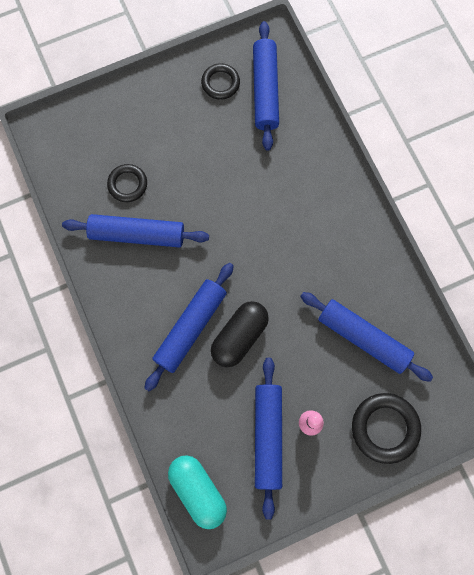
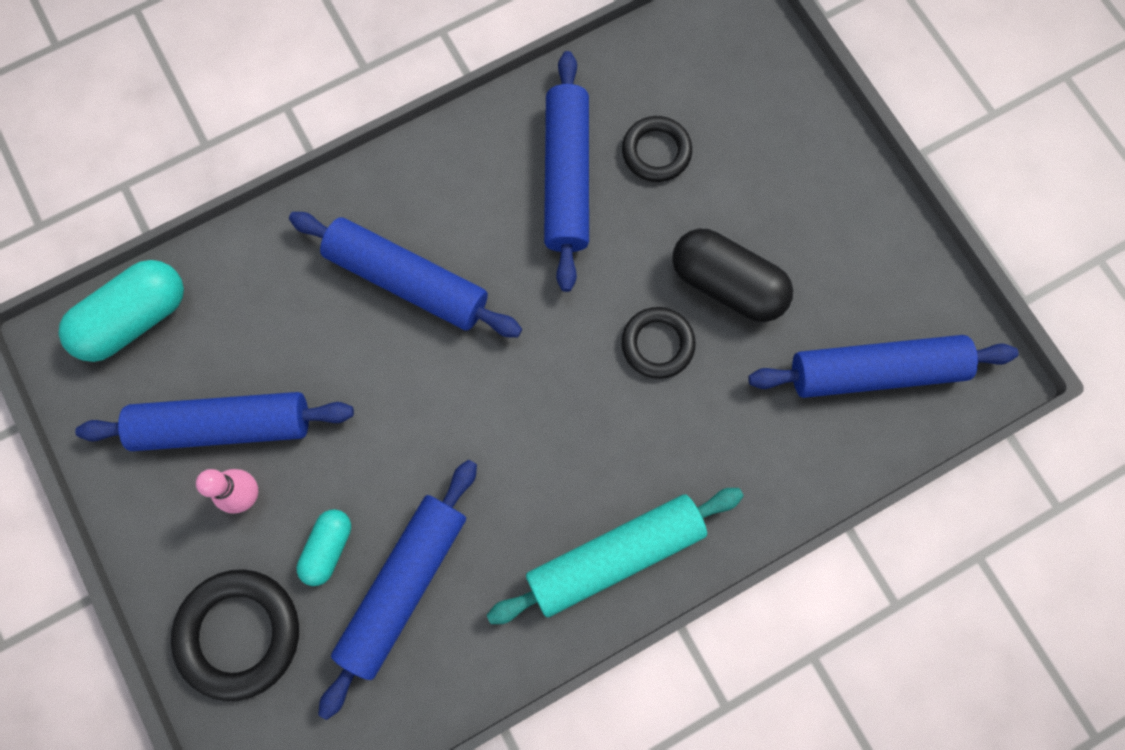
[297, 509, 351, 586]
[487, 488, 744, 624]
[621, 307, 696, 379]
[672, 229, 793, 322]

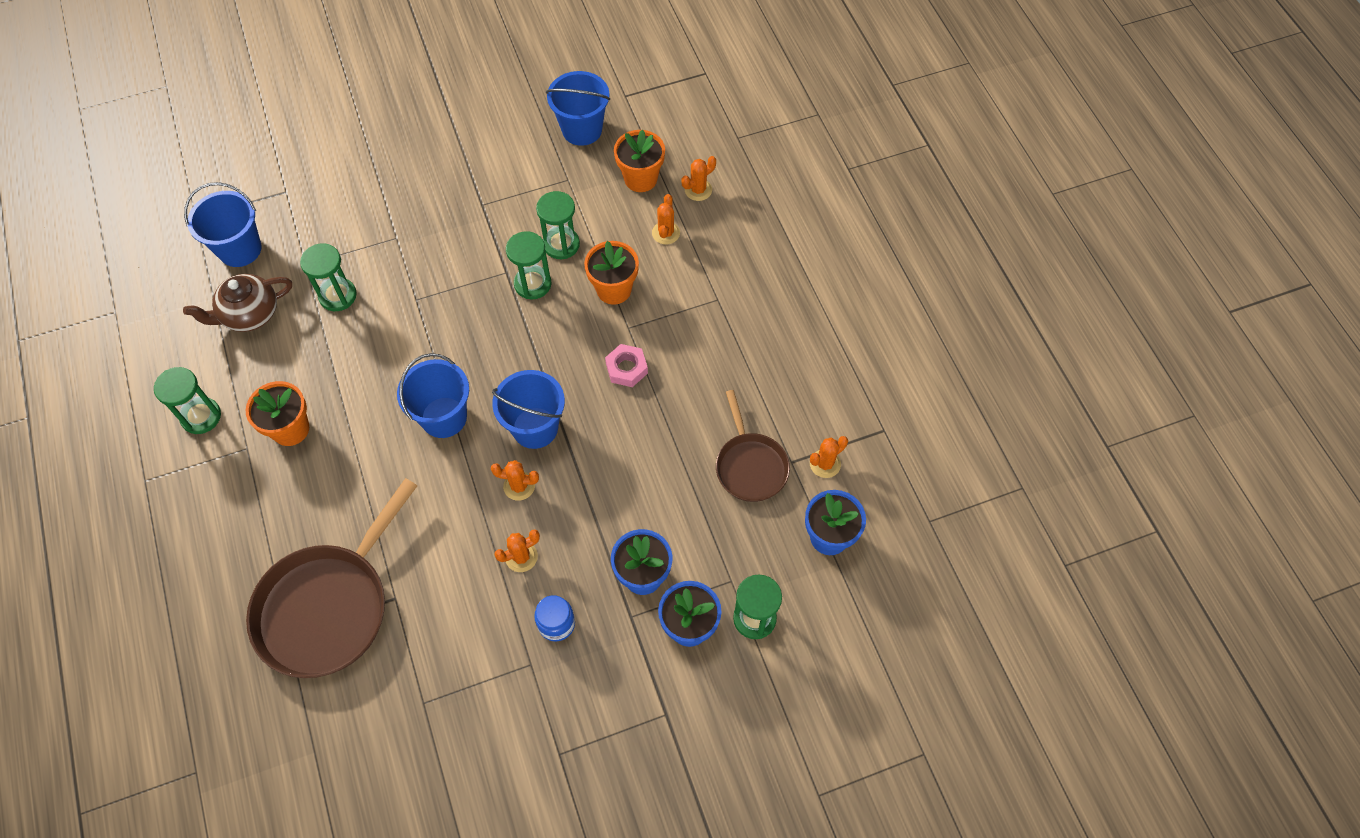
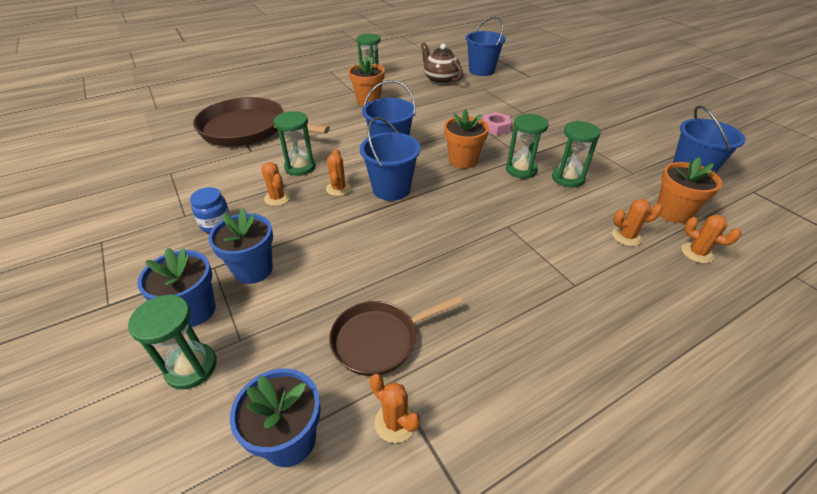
[274, 111, 316, 176]
[444, 109, 489, 169]
[482, 112, 511, 135]

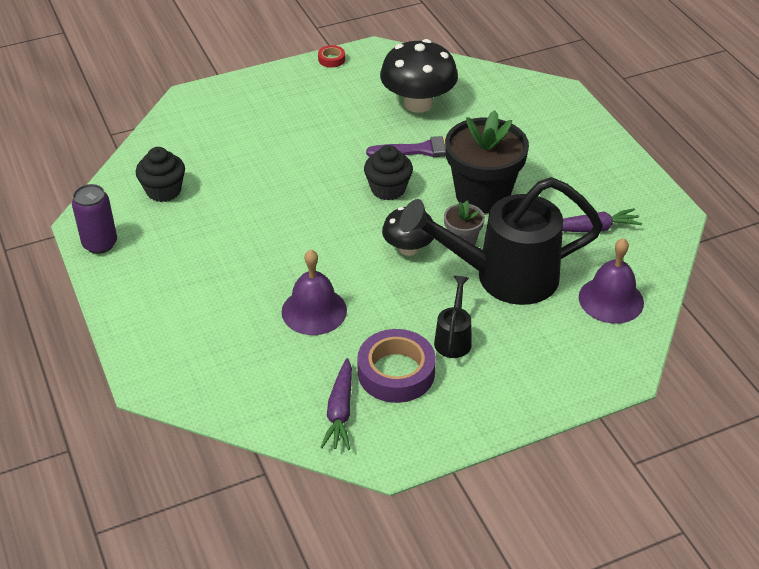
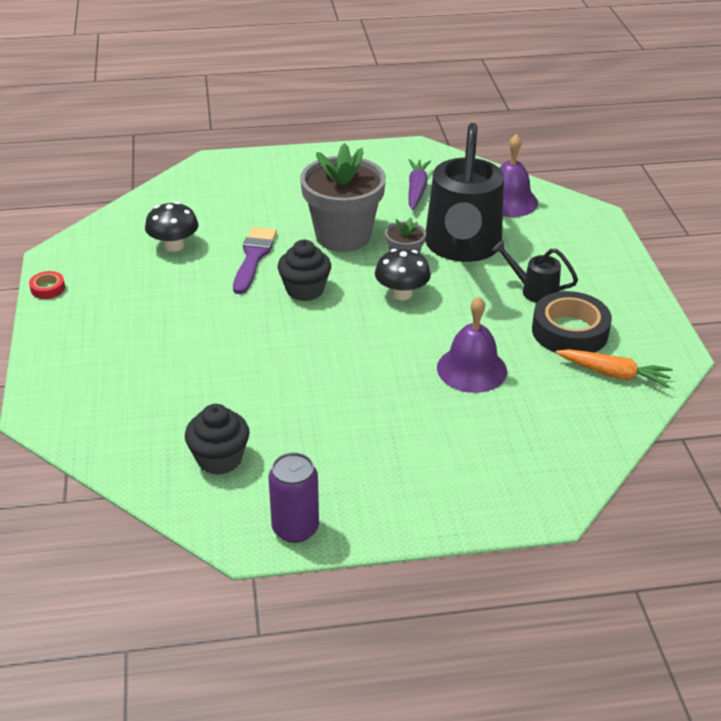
[145, 202, 199, 252]
[300, 143, 386, 252]
[532, 291, 612, 353]
[556, 349, 673, 387]

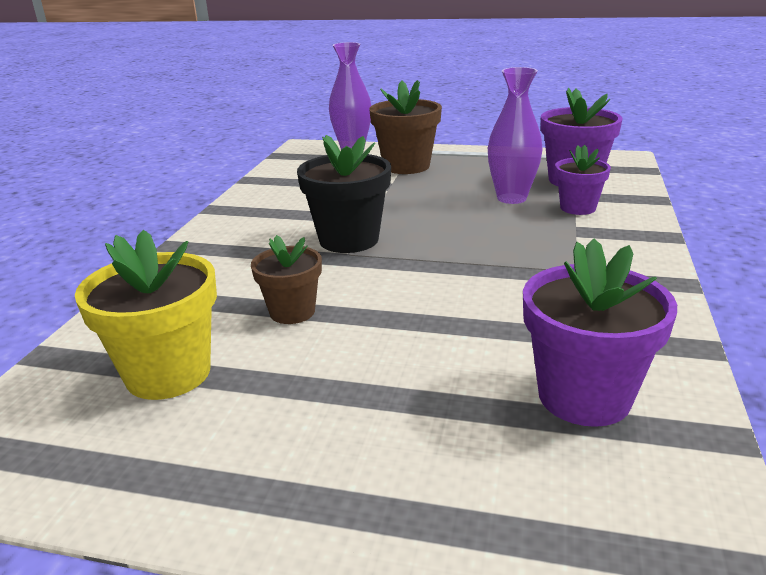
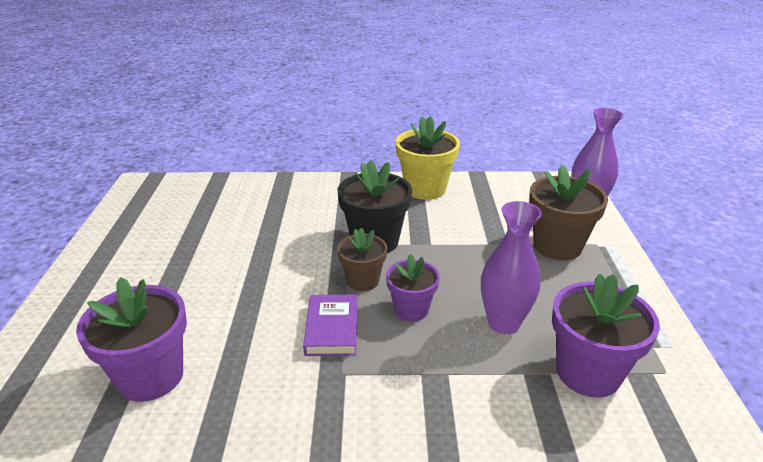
[303, 295, 358, 356]
[337, 228, 387, 291]
[386, 254, 440, 321]
[395, 116, 460, 200]

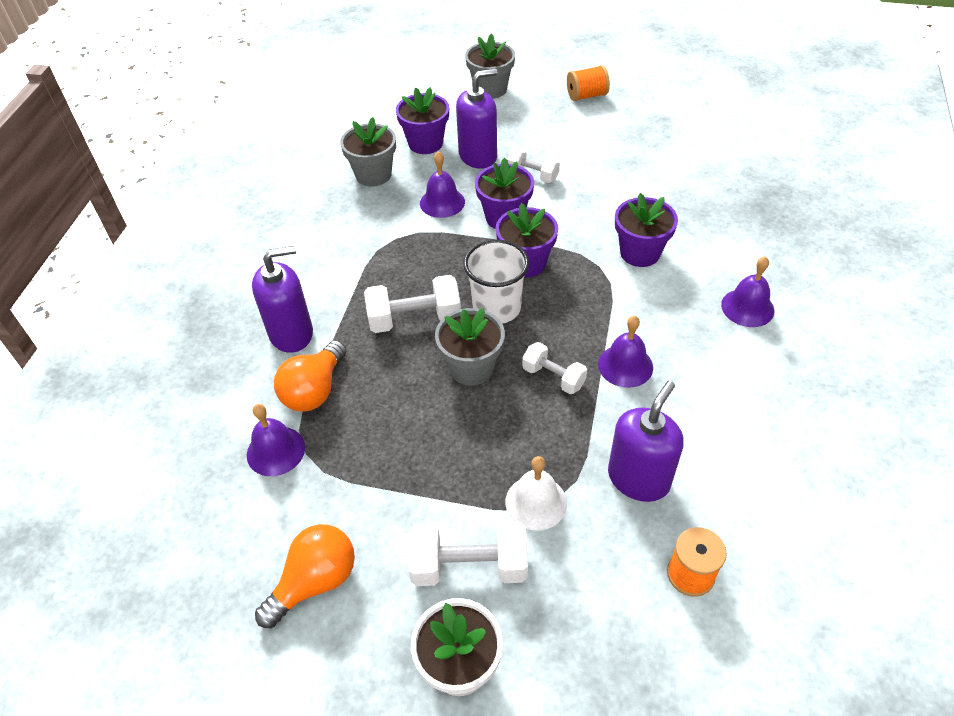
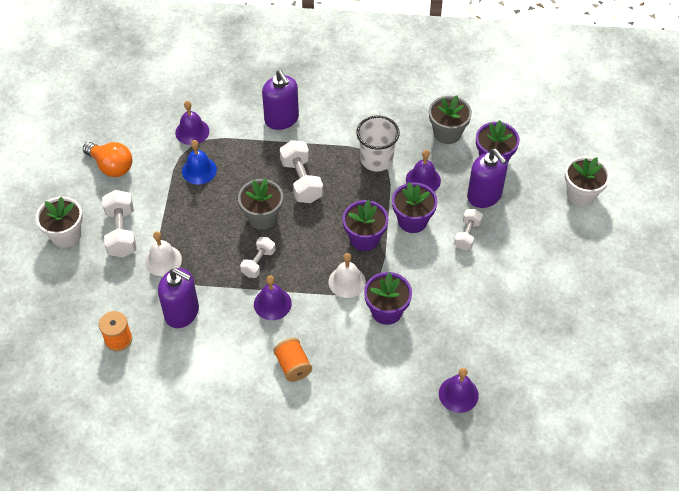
[182, 140, 217, 185]
[273, 338, 312, 382]
[328, 253, 366, 298]
[356, 116, 400, 171]
[439, 368, 479, 413]
[565, 156, 610, 206]
[274, 340, 347, 412] (first image)

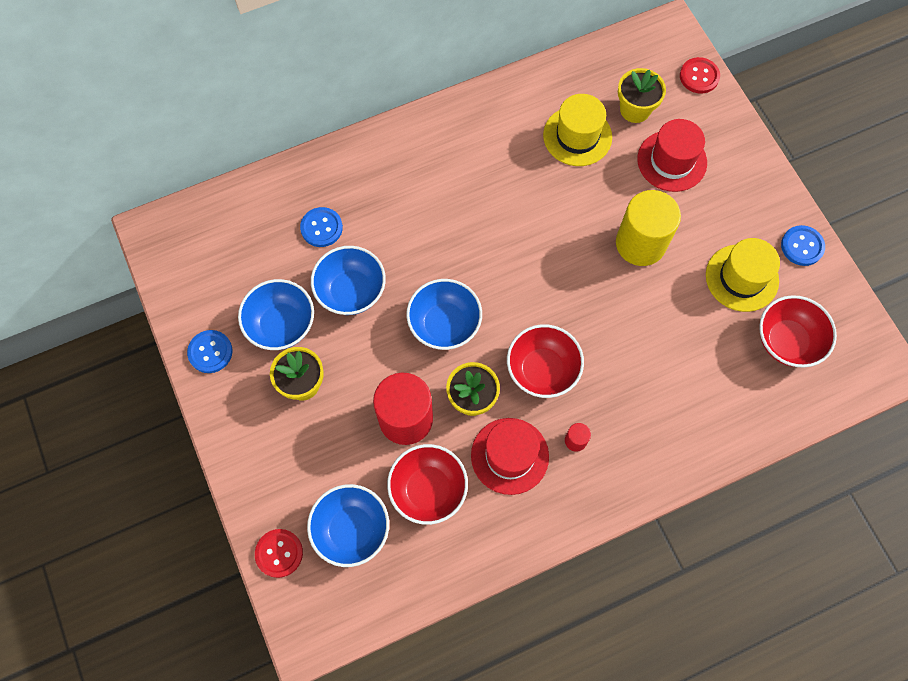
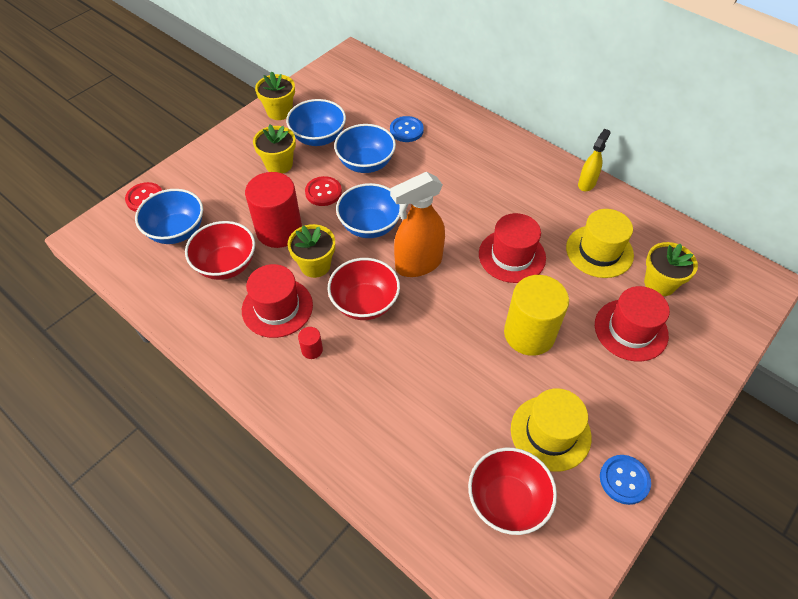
[255, 71, 295, 120]
[305, 176, 342, 206]
[390, 172, 445, 277]
[479, 213, 546, 283]
[578, 129, 611, 191]

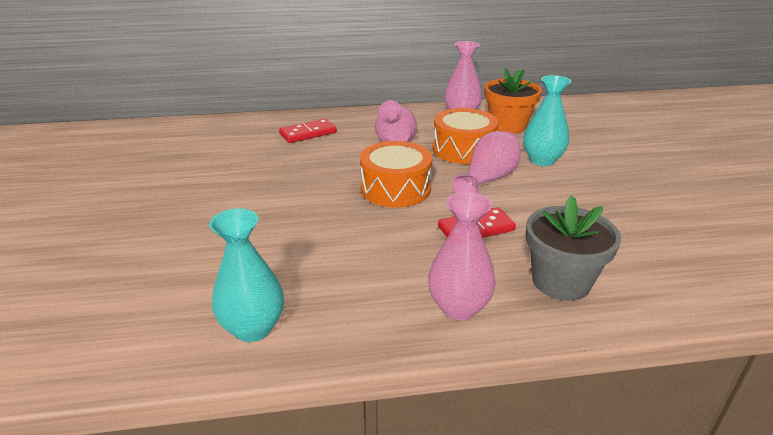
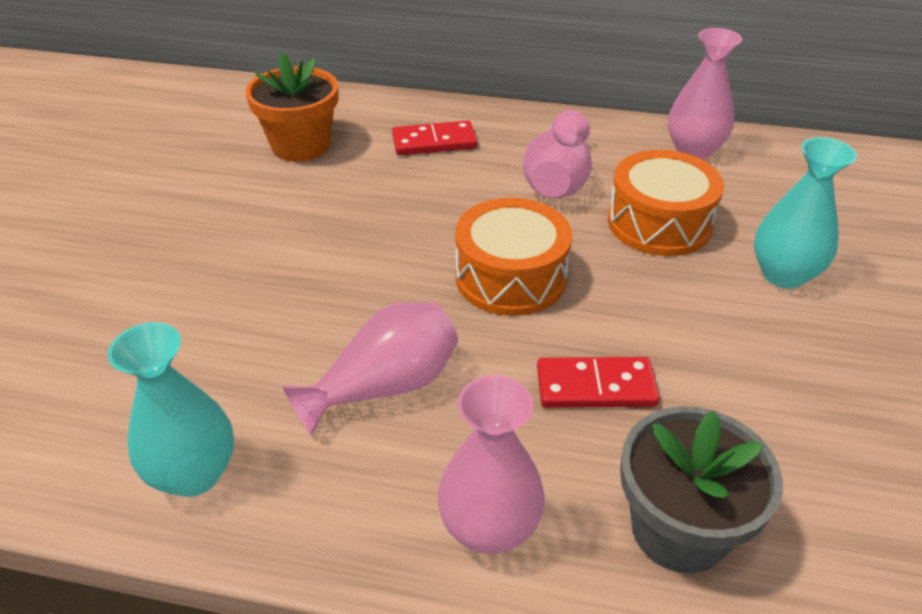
[245, 52, 339, 162]
[282, 302, 458, 435]

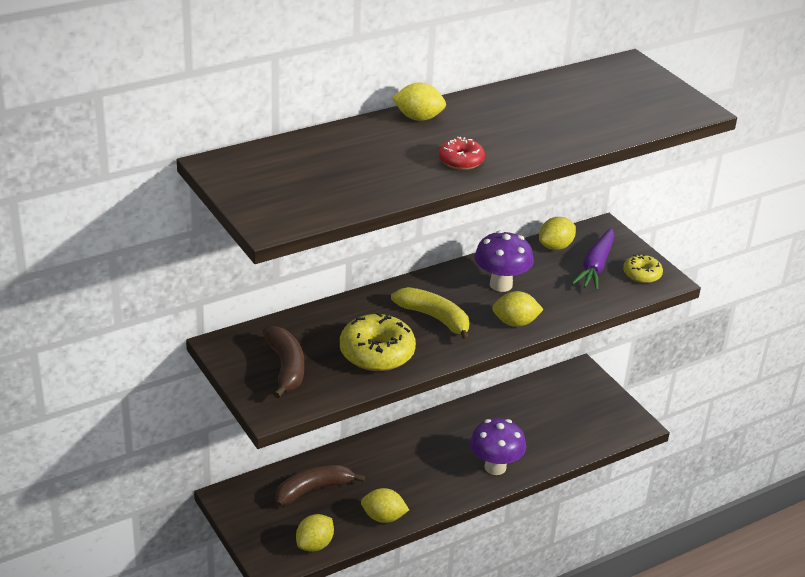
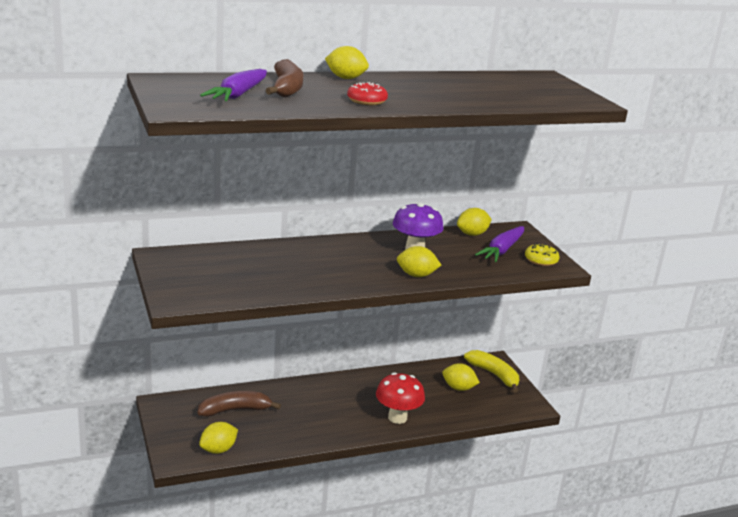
[200, 69, 267, 101]
[266, 59, 304, 98]
[376, 372, 425, 424]
[442, 363, 480, 391]
[464, 350, 519, 392]
[340, 312, 416, 371] (first image)

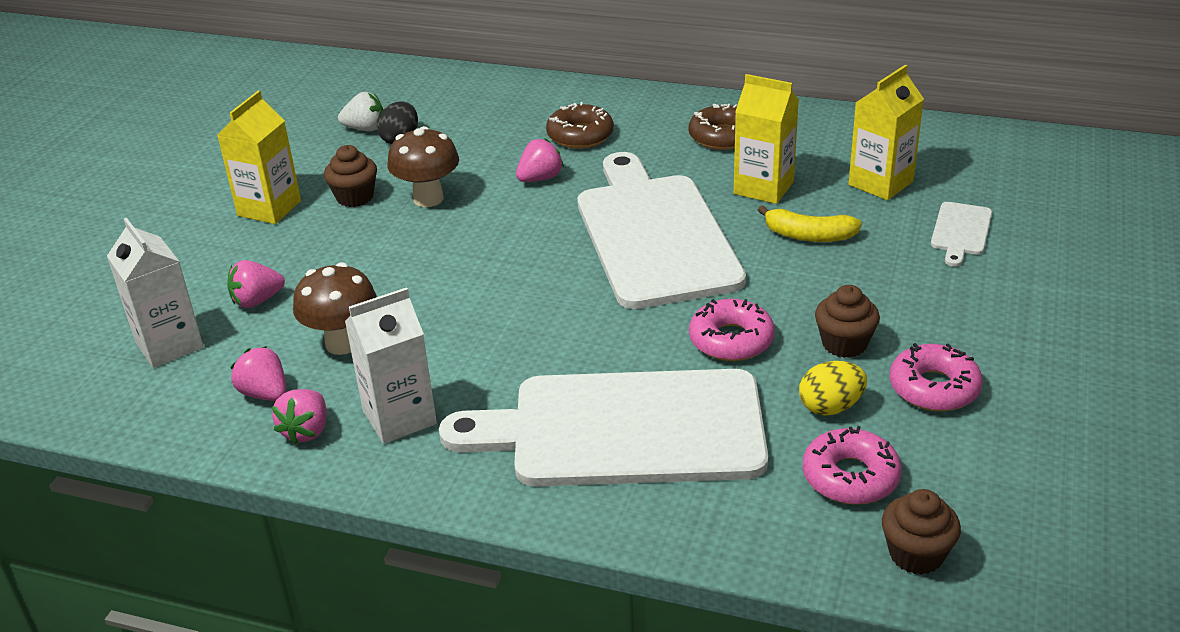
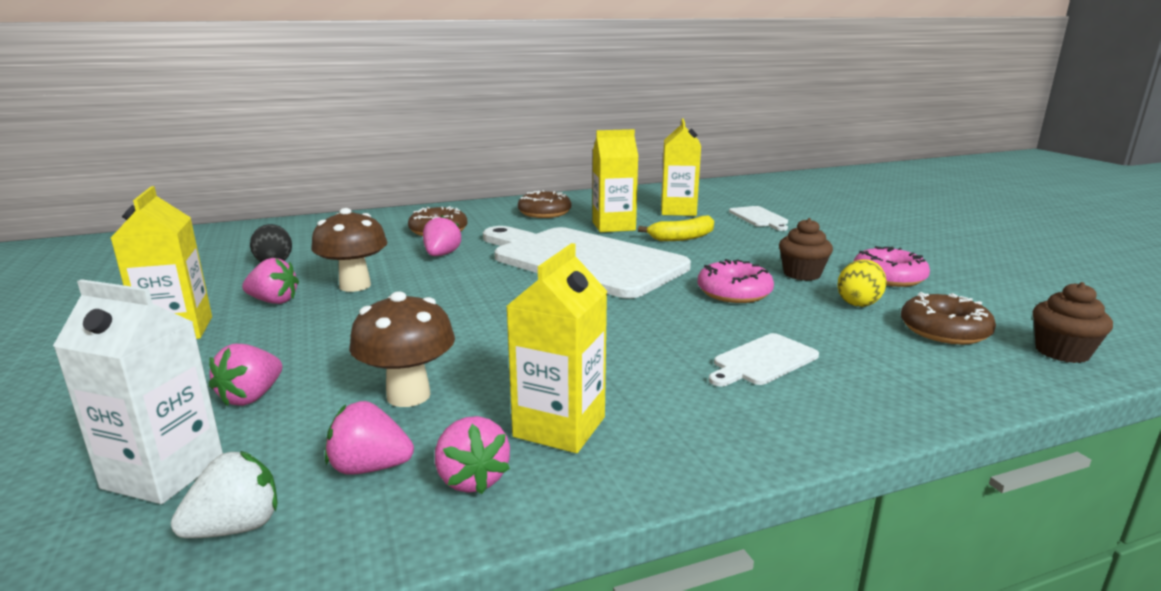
[171, 451, 277, 538]
[242, 258, 299, 304]
[506, 243, 607, 453]
[709, 333, 819, 387]
[901, 292, 996, 344]

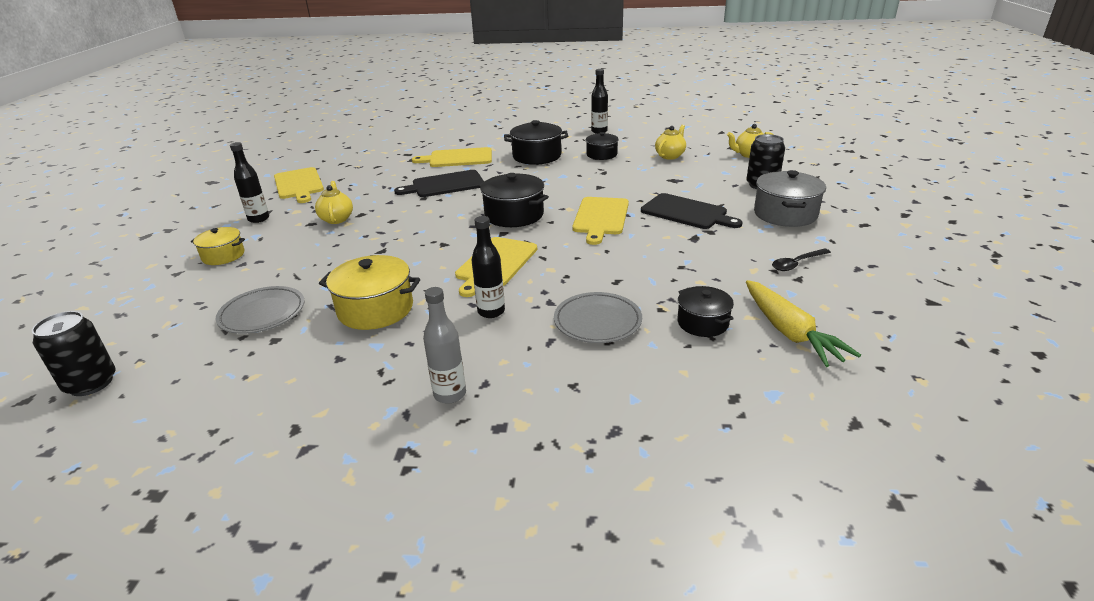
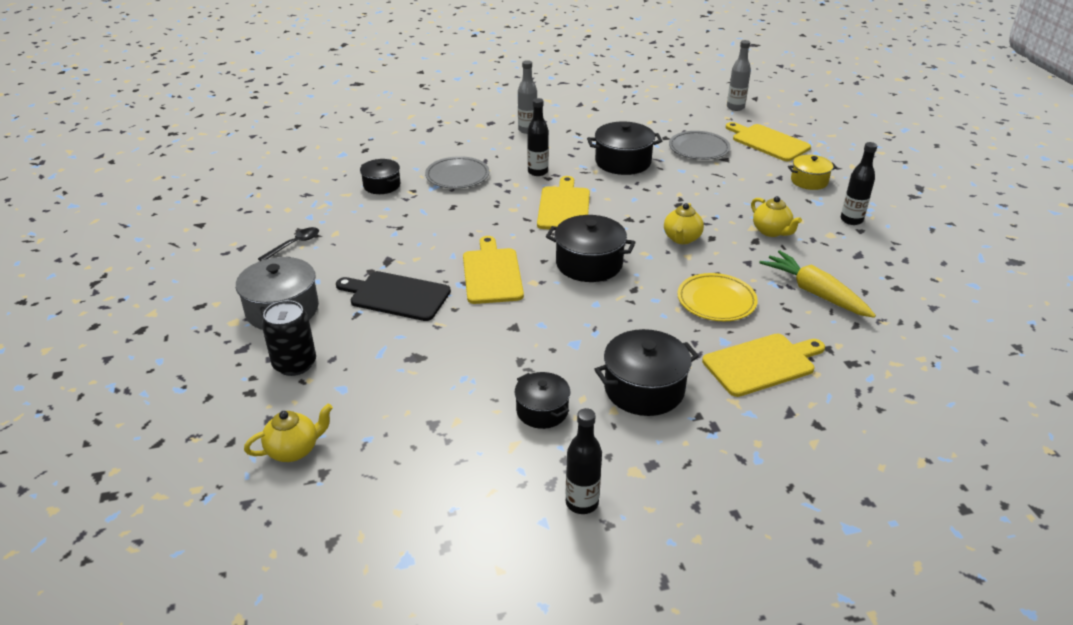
[587, 121, 662, 175]
[664, 203, 704, 244]
[677, 273, 758, 321]
[726, 122, 811, 161]
[727, 40, 751, 111]
[759, 250, 876, 318]

